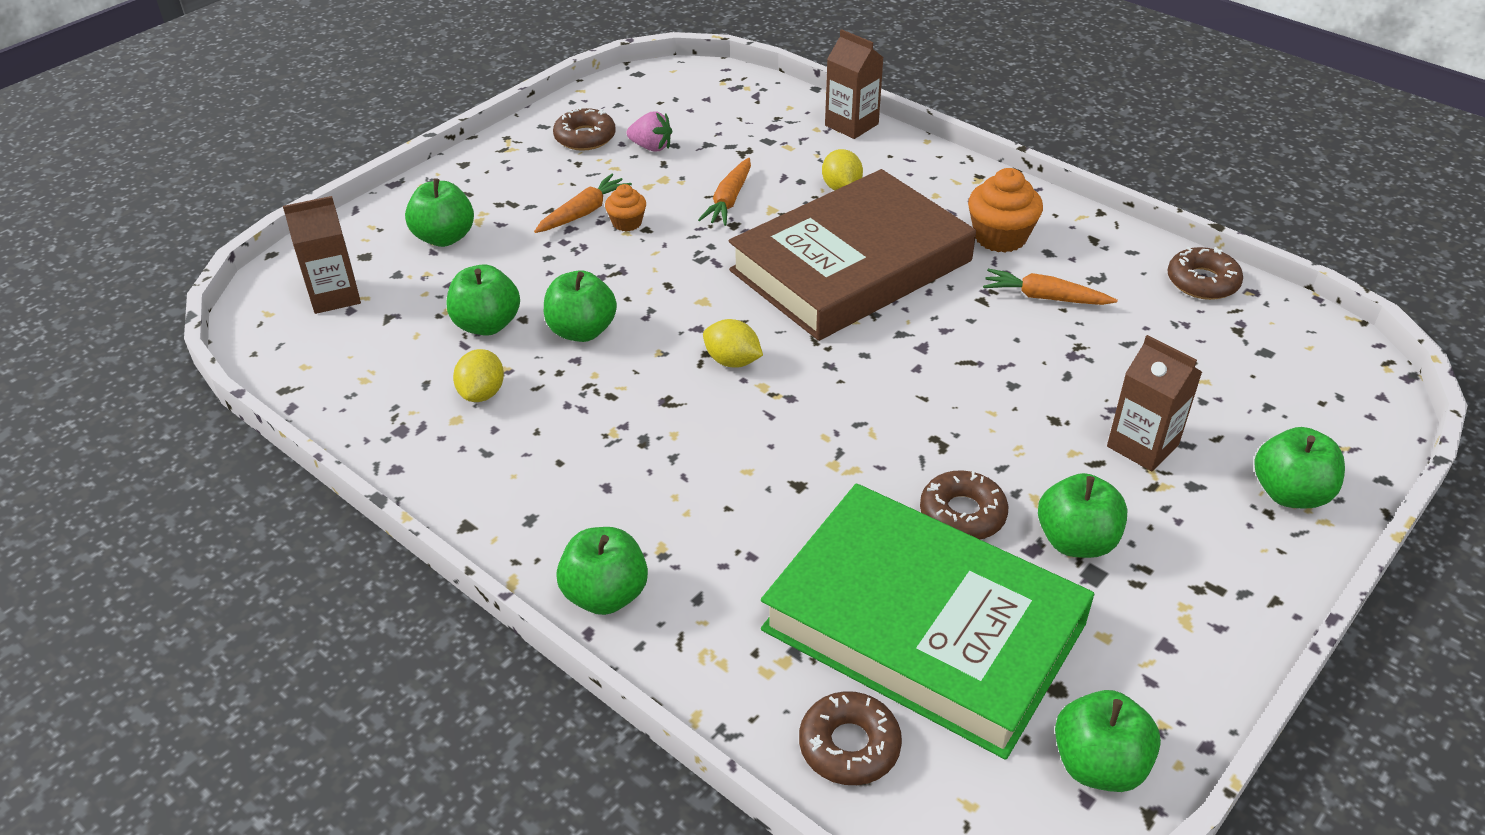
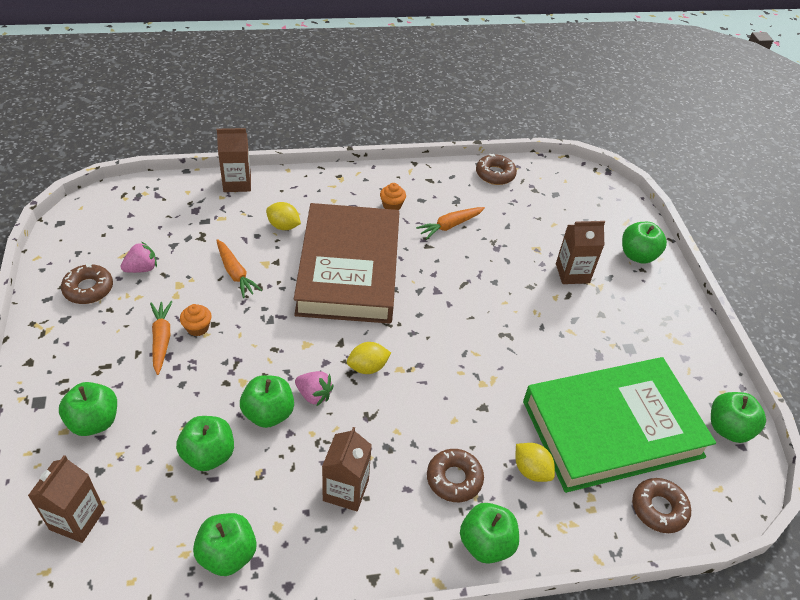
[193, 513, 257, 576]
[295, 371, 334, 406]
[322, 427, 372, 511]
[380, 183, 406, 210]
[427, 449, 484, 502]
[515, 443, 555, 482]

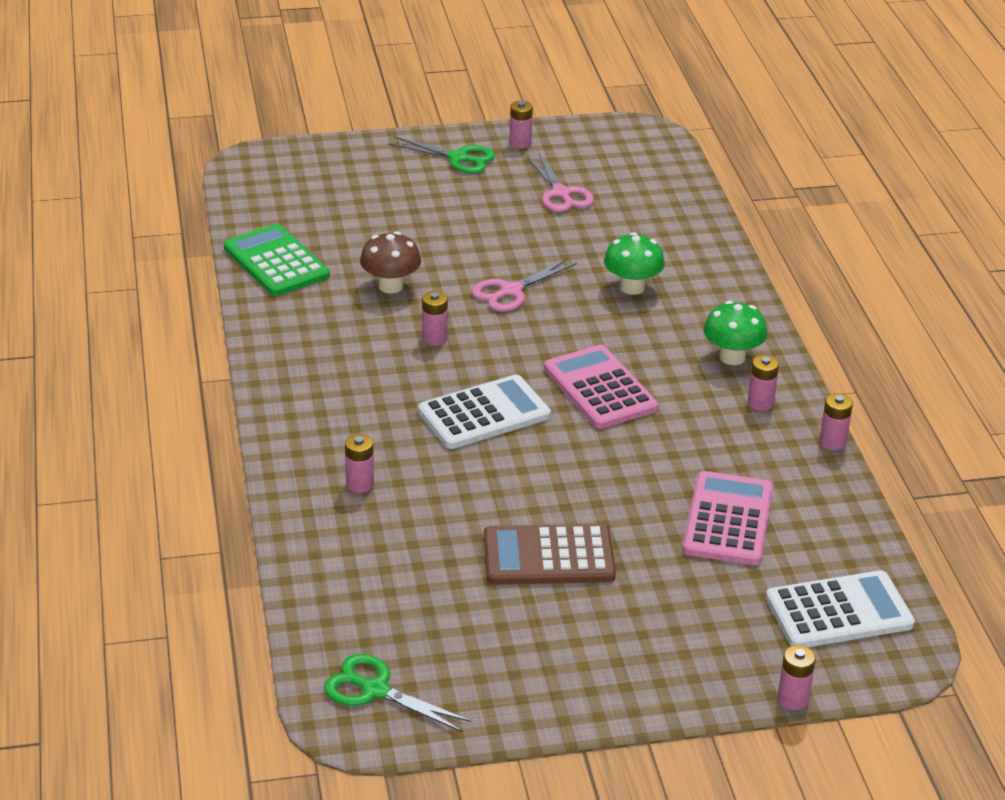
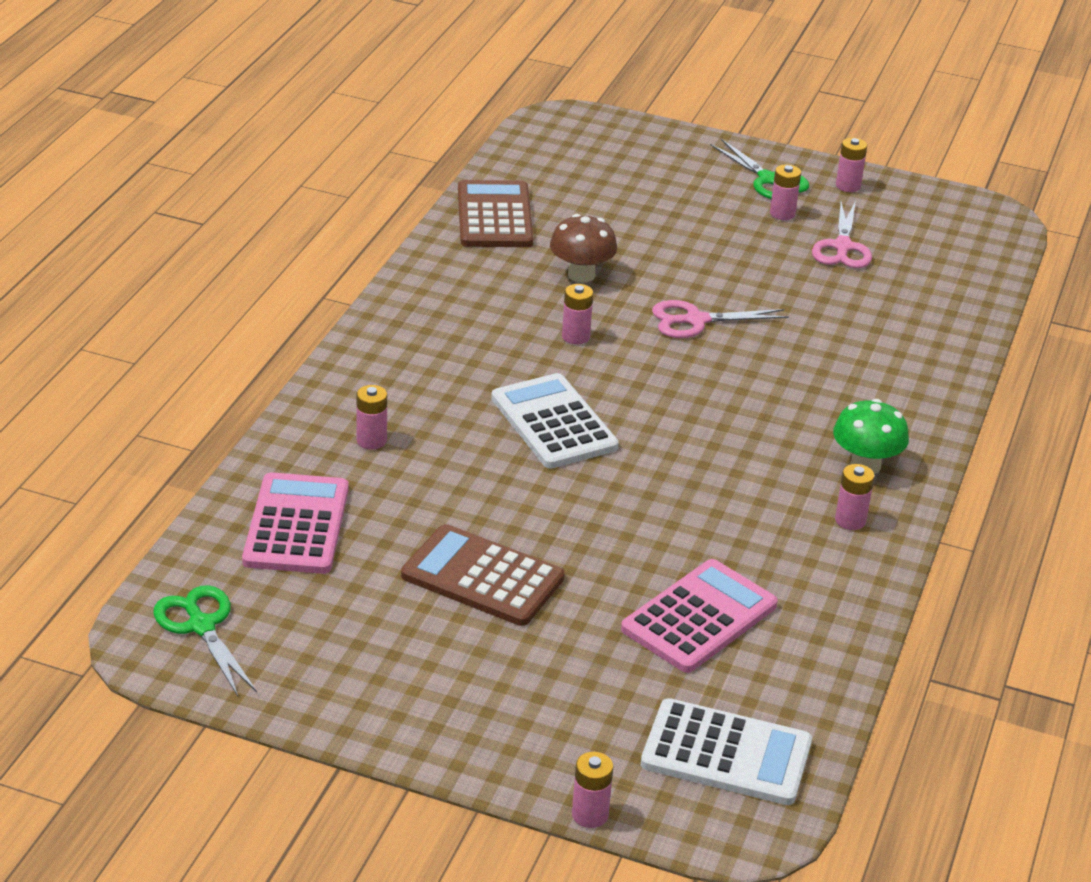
[242, 472, 349, 574]
[458, 180, 533, 247]
[491, 373, 619, 468]
[770, 164, 801, 220]
[604, 232, 665, 295] (first image)

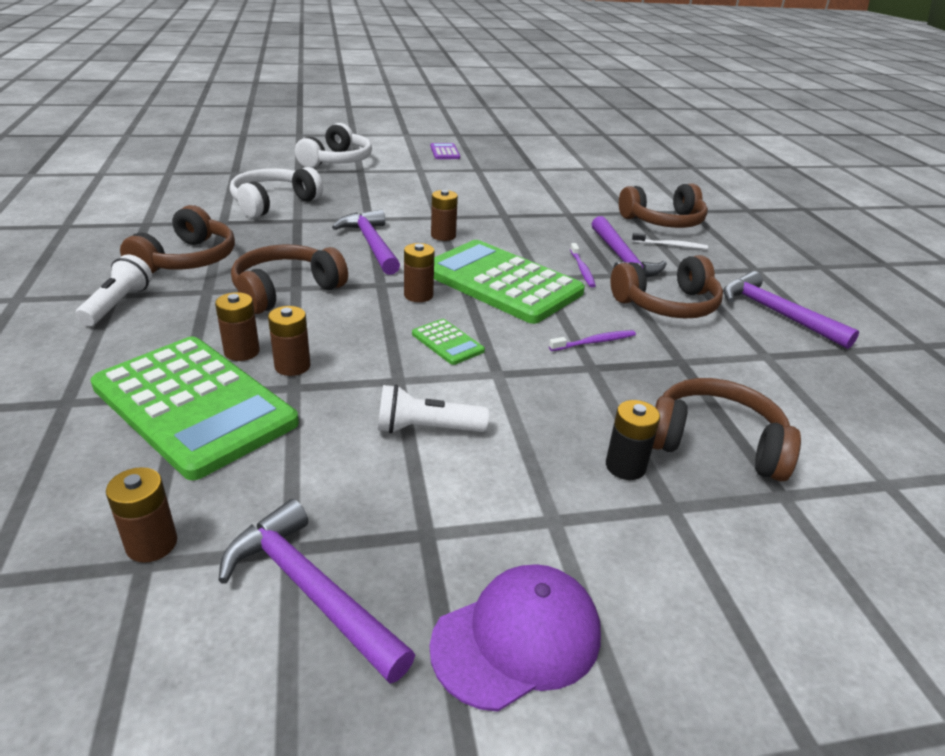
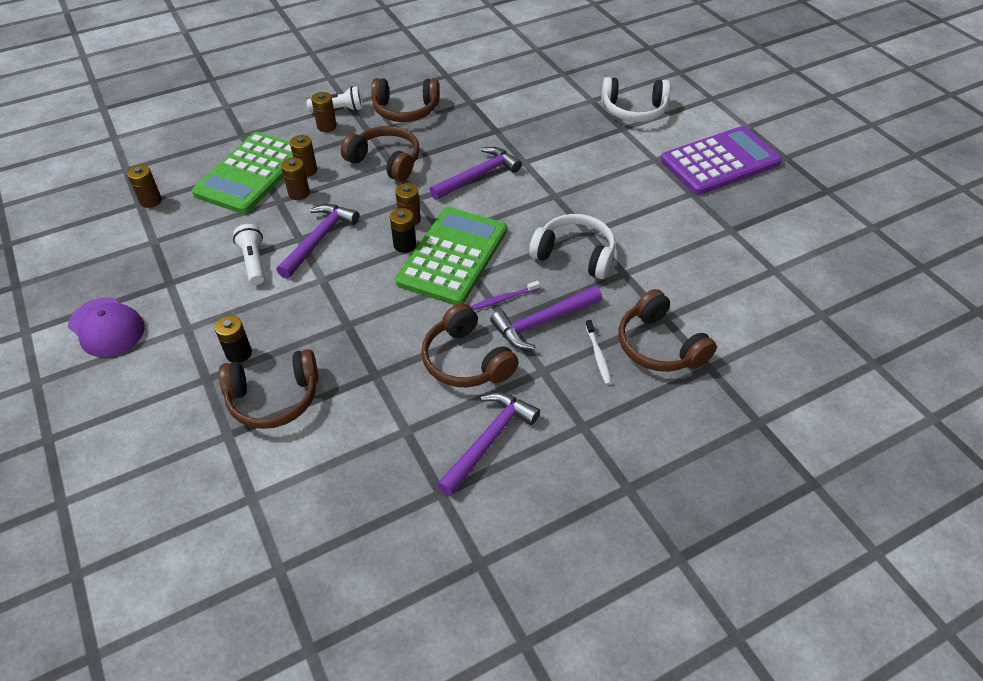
[219, 349, 318, 429]
[277, 204, 359, 279]
[311, 92, 337, 132]
[390, 208, 416, 253]
[529, 214, 615, 279]
[661, 126, 782, 195]
[412, 319, 485, 365] (first image)
[549, 330, 636, 351] (first image)

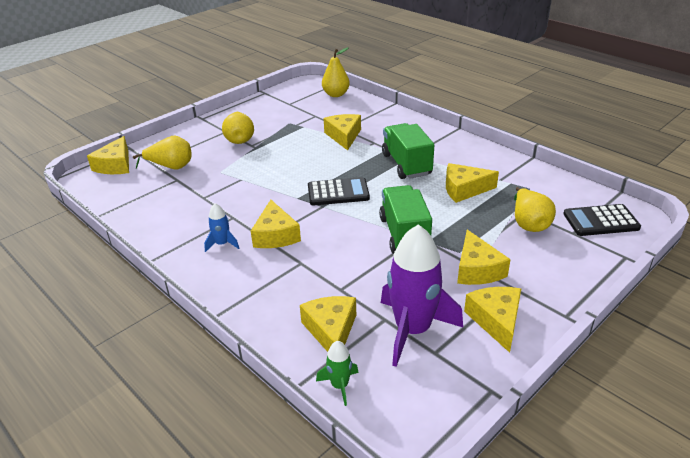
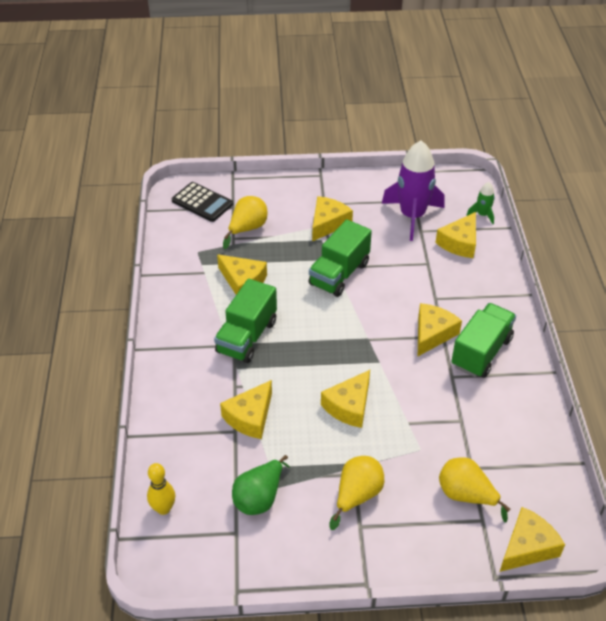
[147, 463, 175, 515]
[232, 455, 290, 515]
[321, 370, 370, 428]
[451, 303, 516, 378]
[308, 177, 370, 206] (first image)

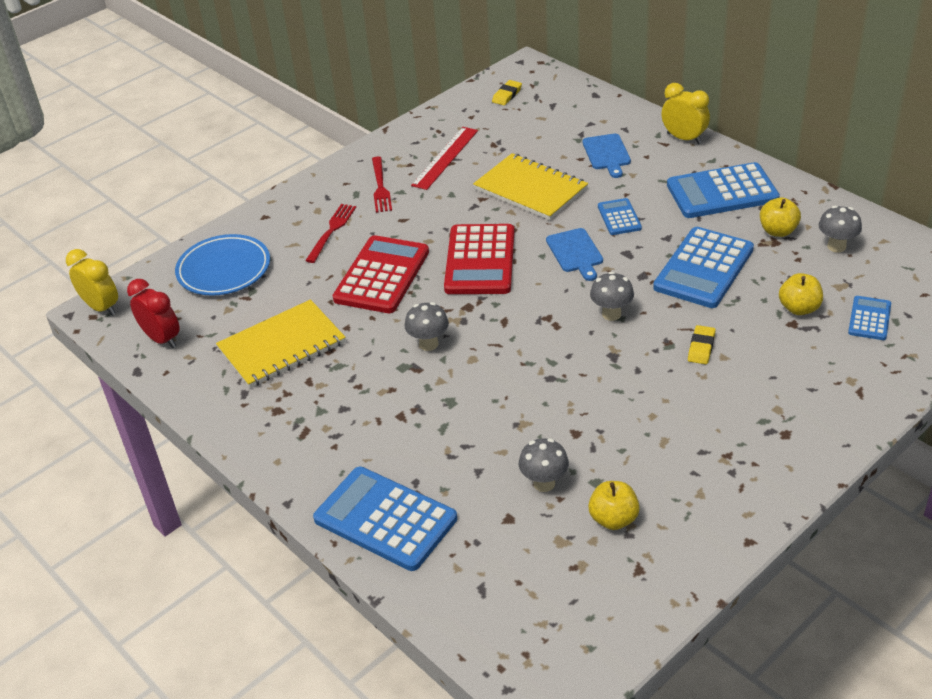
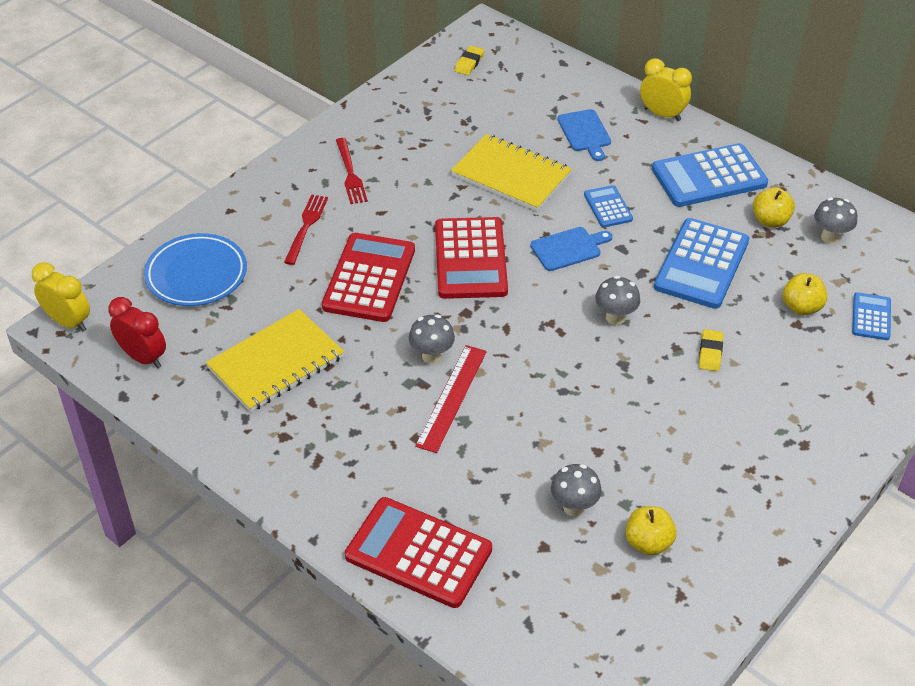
[345, 497, 492, 608]
[415, 345, 487, 453]
[530, 227, 613, 271]

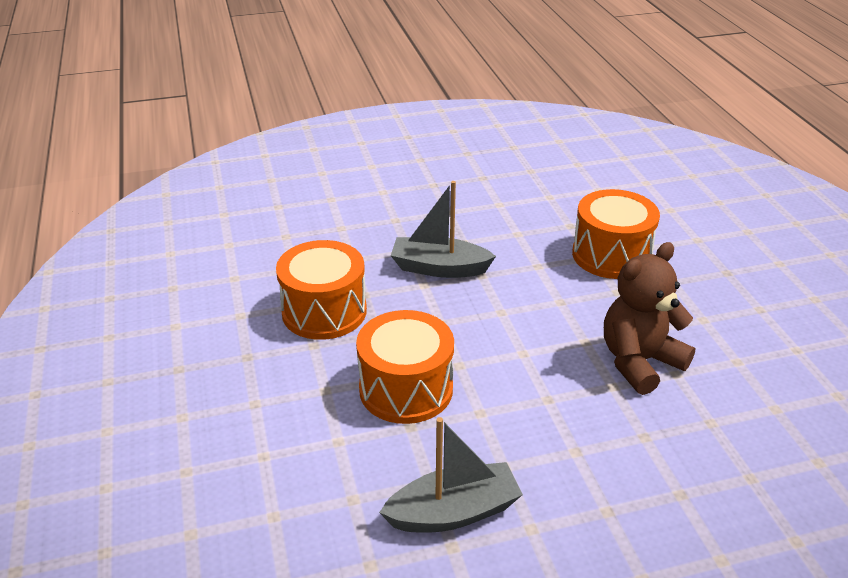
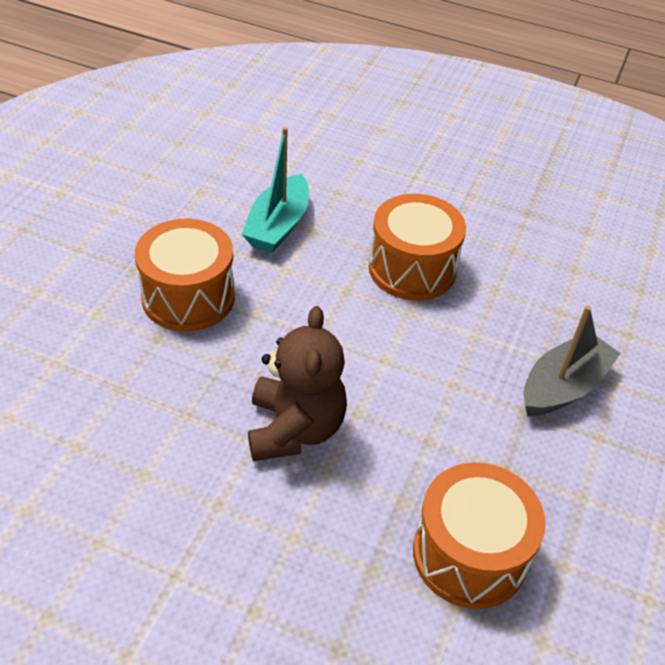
[135, 219, 235, 332]
[241, 127, 309, 253]

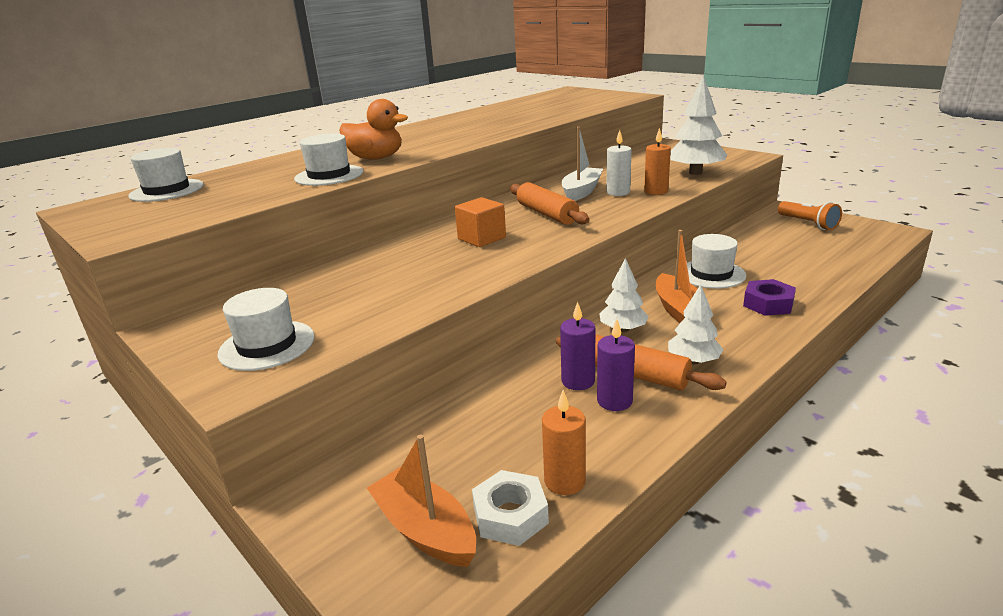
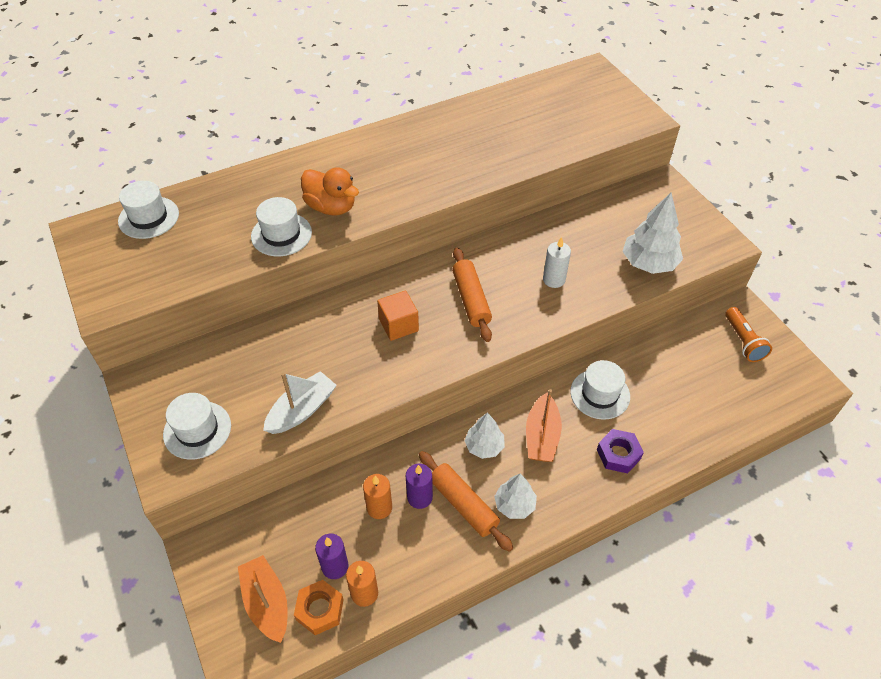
[263, 371, 337, 434]
[294, 580, 344, 635]
[315, 534, 349, 579]
[363, 474, 392, 519]

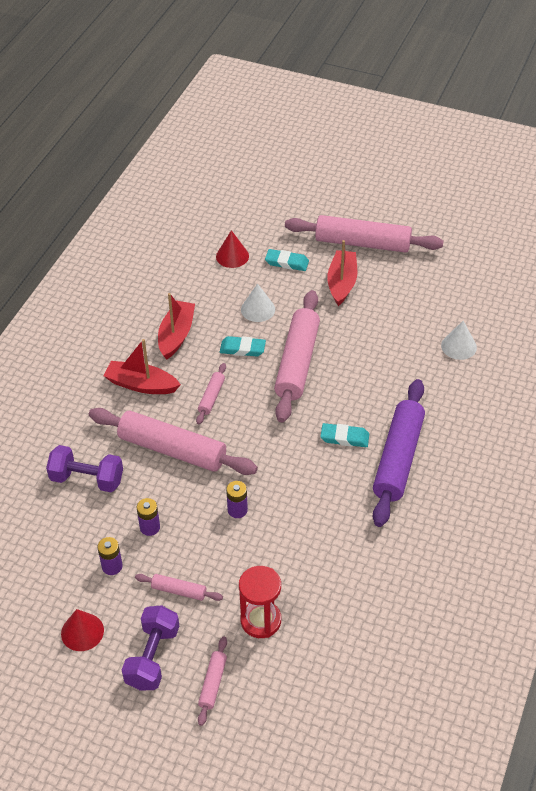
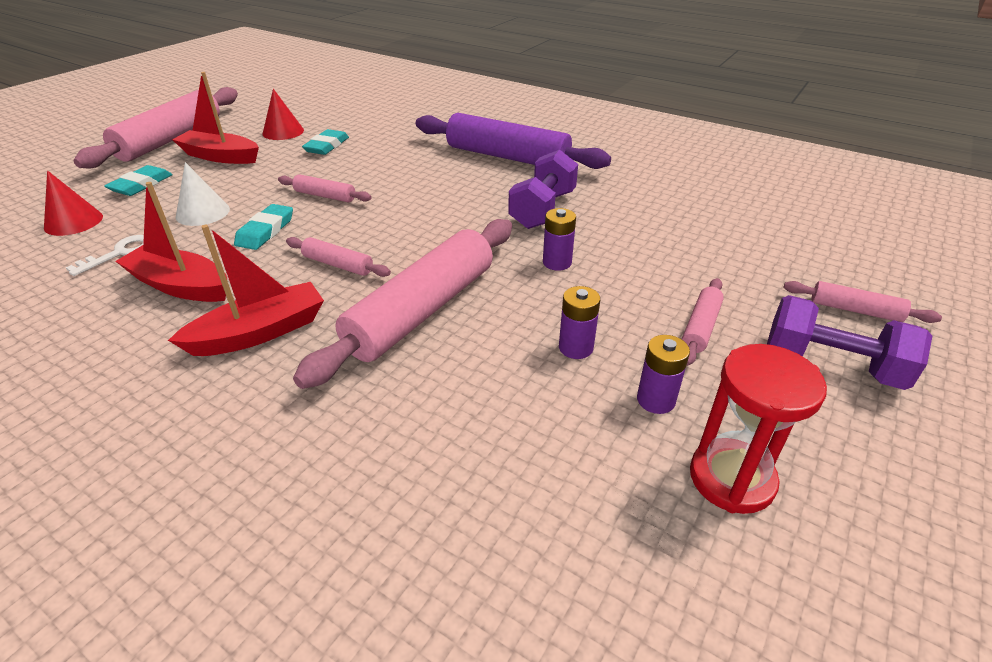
[66, 235, 144, 276]
[168, 225, 324, 356]
[263, 89, 304, 140]
[278, 174, 372, 202]
[302, 129, 349, 155]
[508, 150, 578, 229]
[690, 344, 827, 514]
[441, 321, 477, 360] (first image)

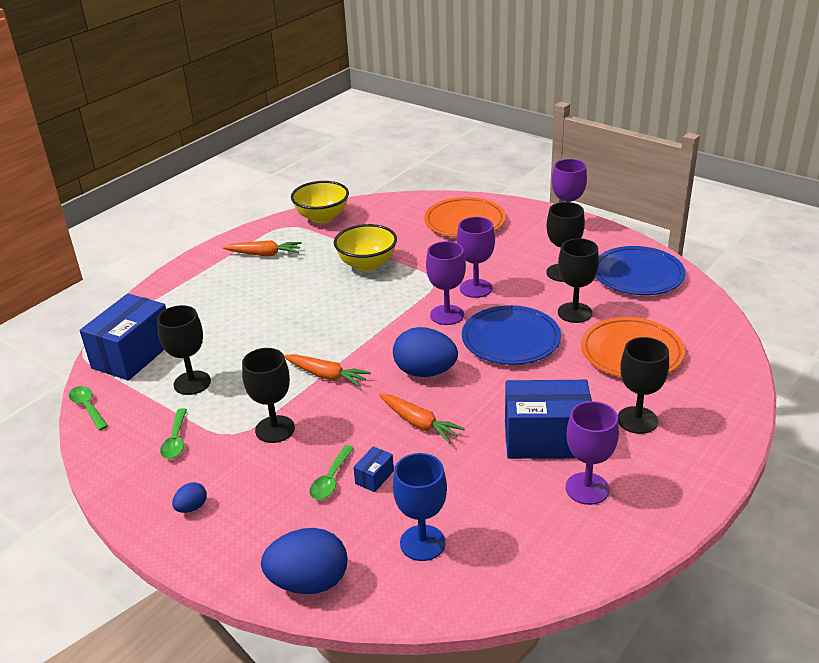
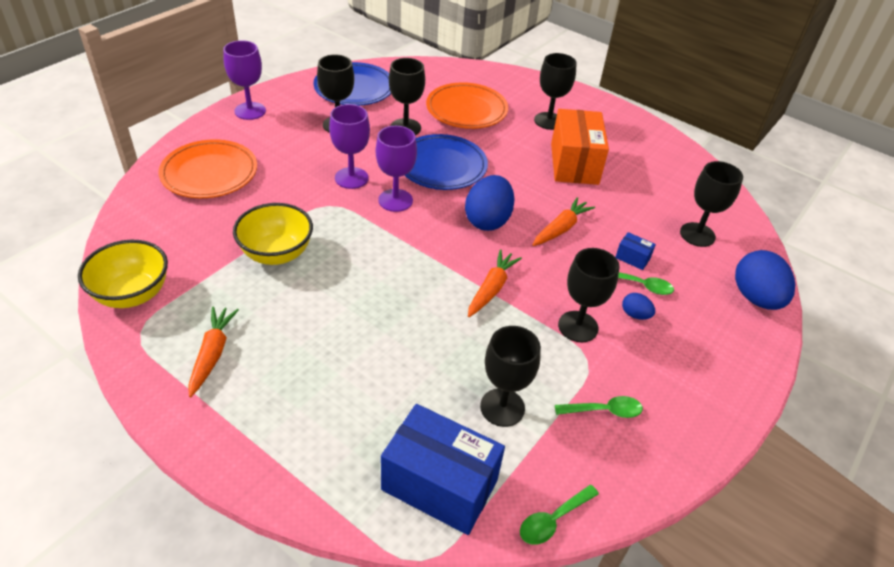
[551, 109, 609, 185]
[622, 293, 655, 320]
[680, 161, 743, 247]
[566, 401, 619, 505] (first image)

